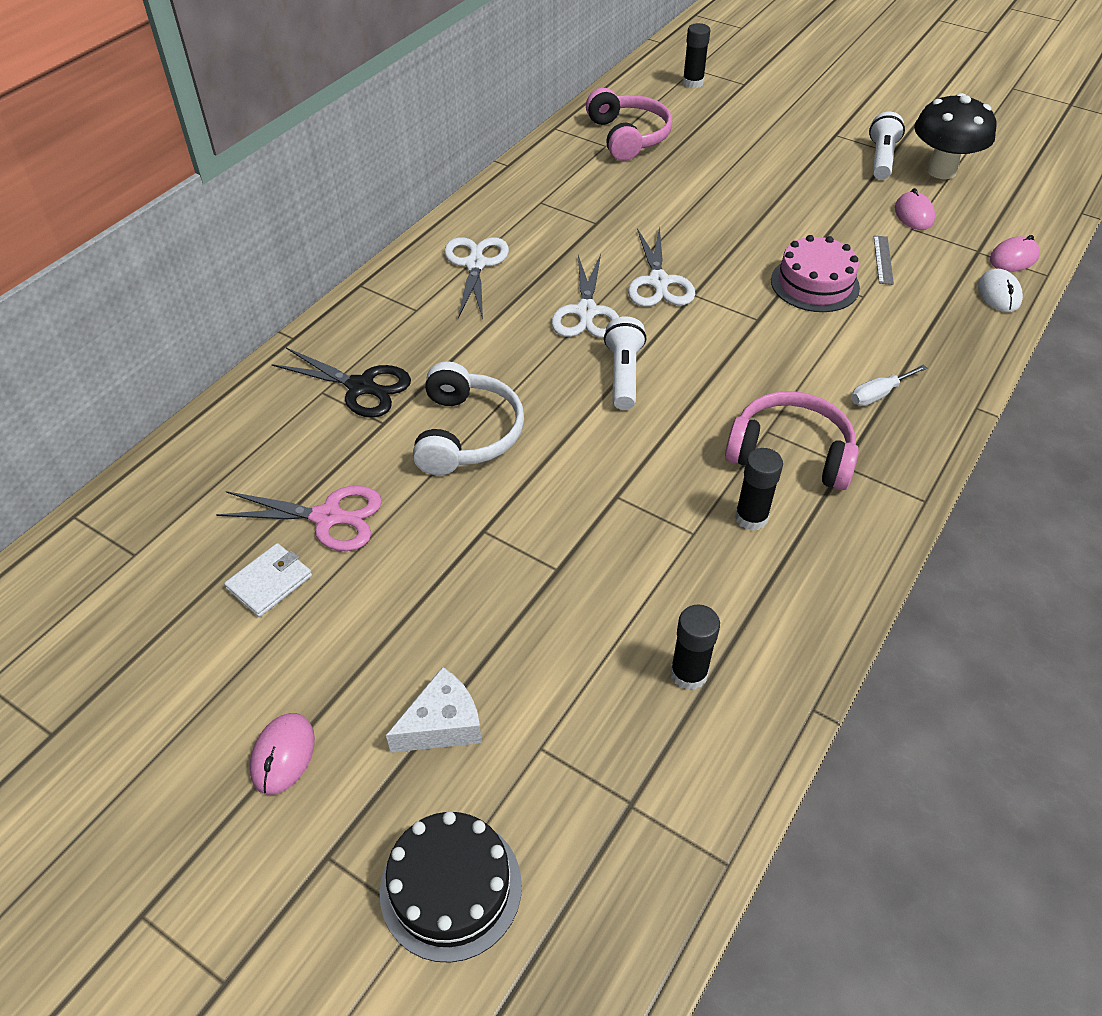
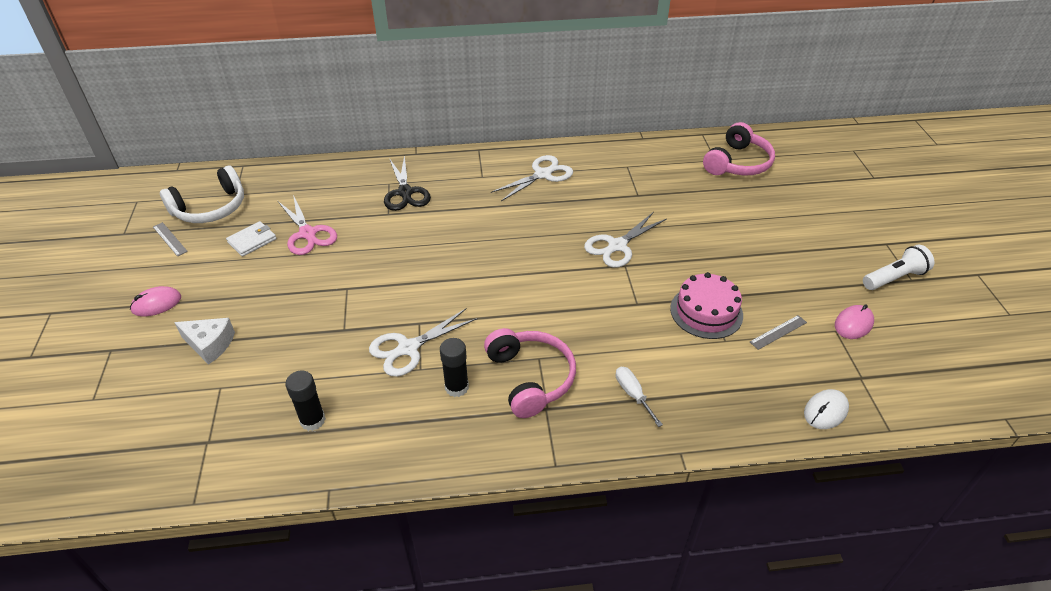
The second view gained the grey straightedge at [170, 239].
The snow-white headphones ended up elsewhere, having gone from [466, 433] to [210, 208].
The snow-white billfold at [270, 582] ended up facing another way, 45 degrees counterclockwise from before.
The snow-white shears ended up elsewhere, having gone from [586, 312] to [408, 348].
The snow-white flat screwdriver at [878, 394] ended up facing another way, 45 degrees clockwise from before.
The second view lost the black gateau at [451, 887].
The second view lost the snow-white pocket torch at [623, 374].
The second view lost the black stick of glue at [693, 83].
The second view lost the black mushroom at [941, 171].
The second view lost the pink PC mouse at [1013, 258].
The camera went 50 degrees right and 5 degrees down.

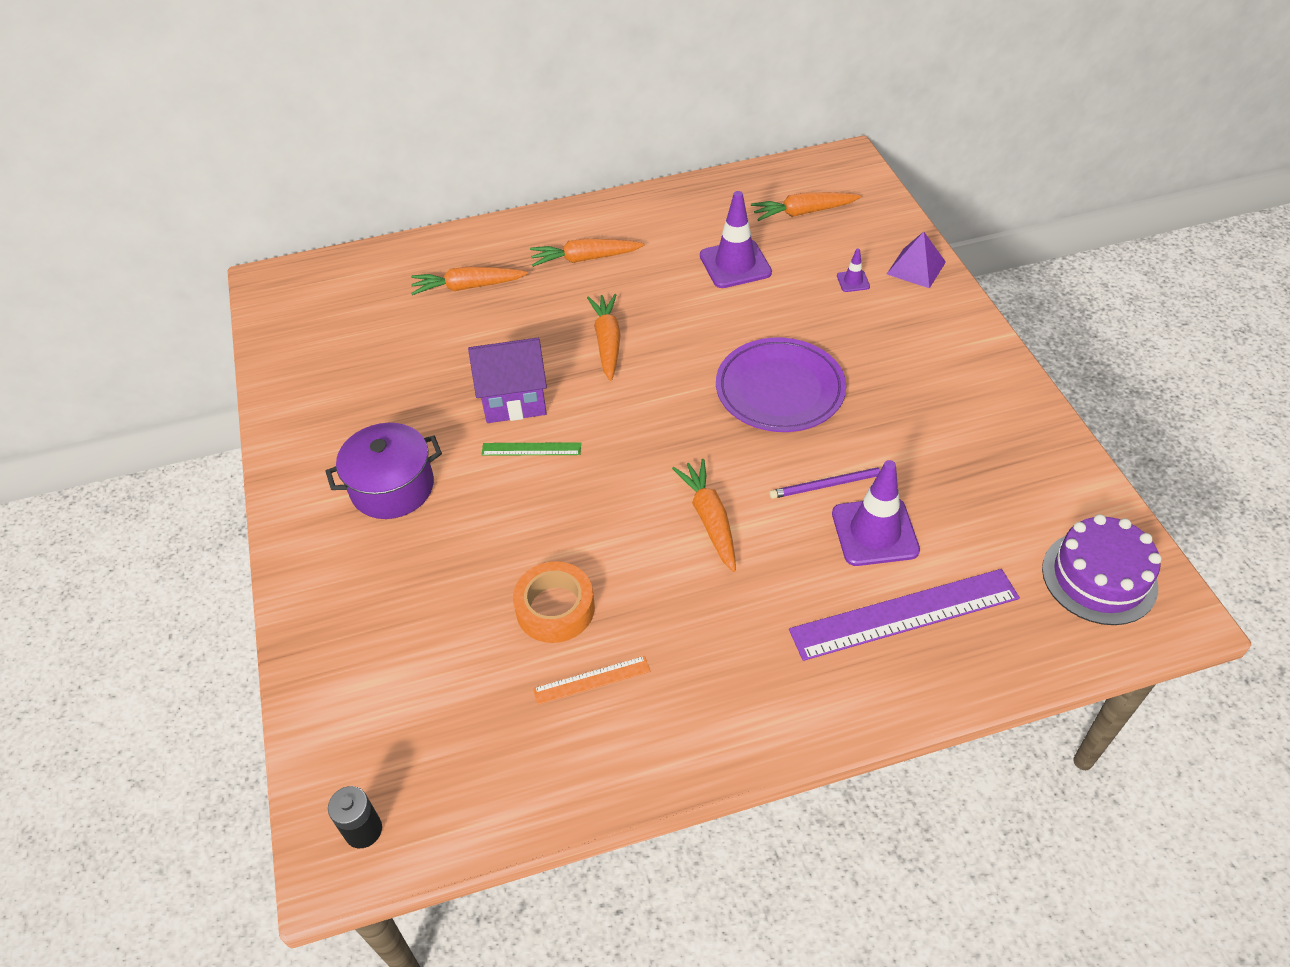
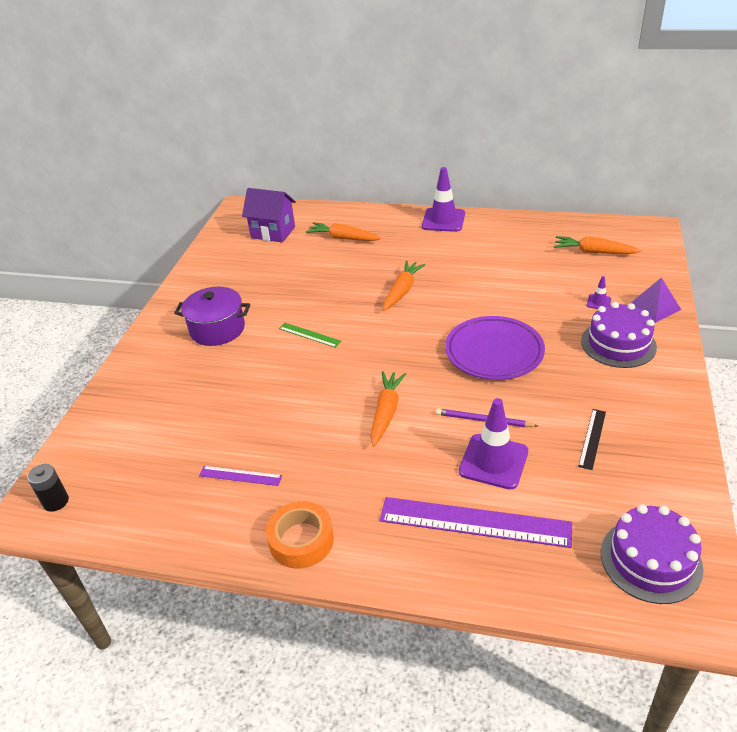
What was the orange straightedge at [592, 680] turned into the purple straightedge at [240, 476].
The purple cottage ended up elsewhere, having gone from [514, 400] to [273, 232].
The orange tape ended up elsewhere, having gone from [555, 608] to [301, 540].
The purple safety cone ended up elsewhere, having gone from [735, 264] to [443, 220].
The second view gained the black straightedge at [592, 438].
The second view gained the purple gateau at [618, 344].
The second view lost the orange toy carrot at [585, 259].
The camera went 30 degrees right and 10 degrees down.

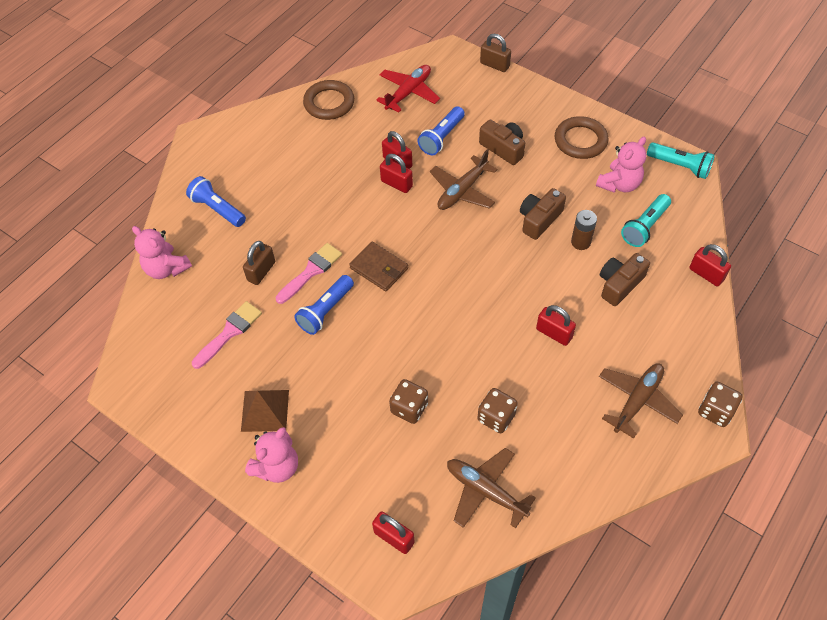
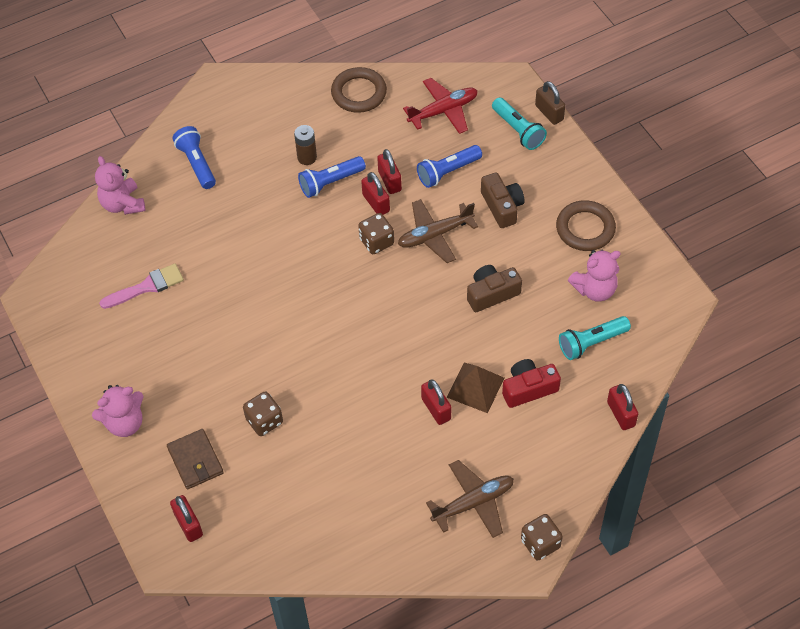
The brown billfold ended up elsewhere, having gone from [379, 268] to [195, 461].
The brown battery ended up elsewhere, having gone from [580, 242] to [307, 157].
The blue pocket torch ended up elsewhere, having gone from [326, 311] to [330, 182].
The brown dice ended up elsewhere, having gone from [496, 417] to [376, 242].
The brown solid pyramid ended up elsewhere, having gone from [265, 410] to [475, 387].
The turquoise pocket torch ended up elsewhere, having gone from [680, 166] to [518, 130].
What was the brown photo camera at [619, 284] turned into the crimson photo camera at [528, 389].
The second view lost the brown padlock at [261, 271].
The second view lost the pink paint brush at [311, 271].
The second view lost the brown toy plane at [485, 491].
The camera went 25 degrees right and 0 degrees up.

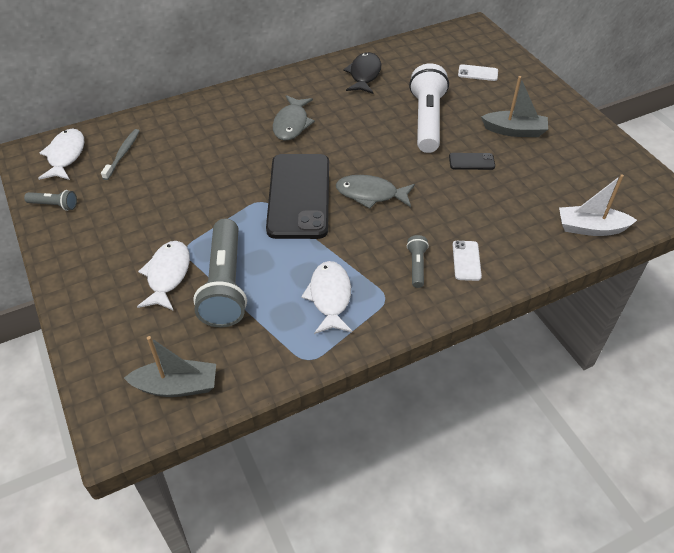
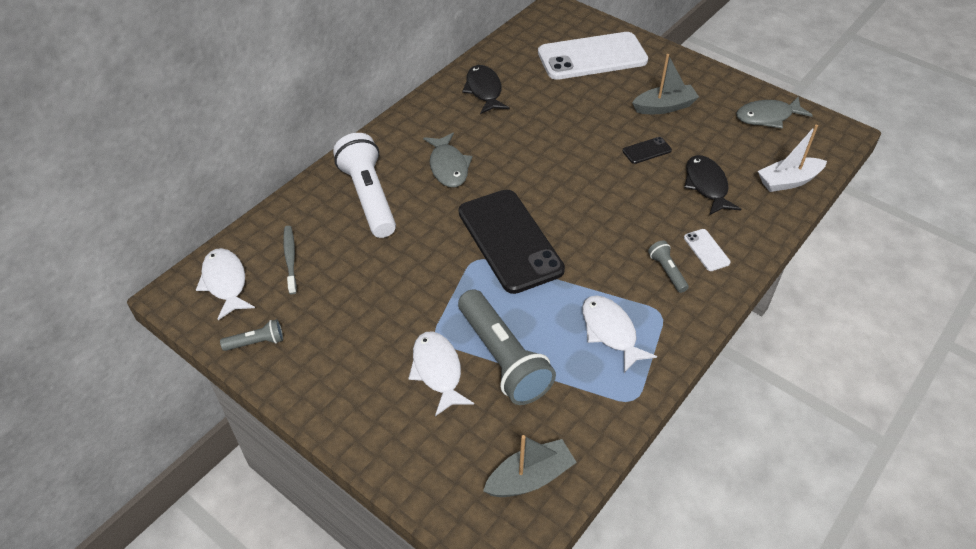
The snow-white pocket torch ended up elsewhere, having gone from [427, 120] to [368, 197].
The size of the snow-white phone at [478, 73] changed by a factor of 2.49.
The second view gained the black fish at [706, 185].
The grey fish ended up elsewhere, having gone from [370, 194] to [767, 117].
The camera went 25 degrees left and 0 degrees up.

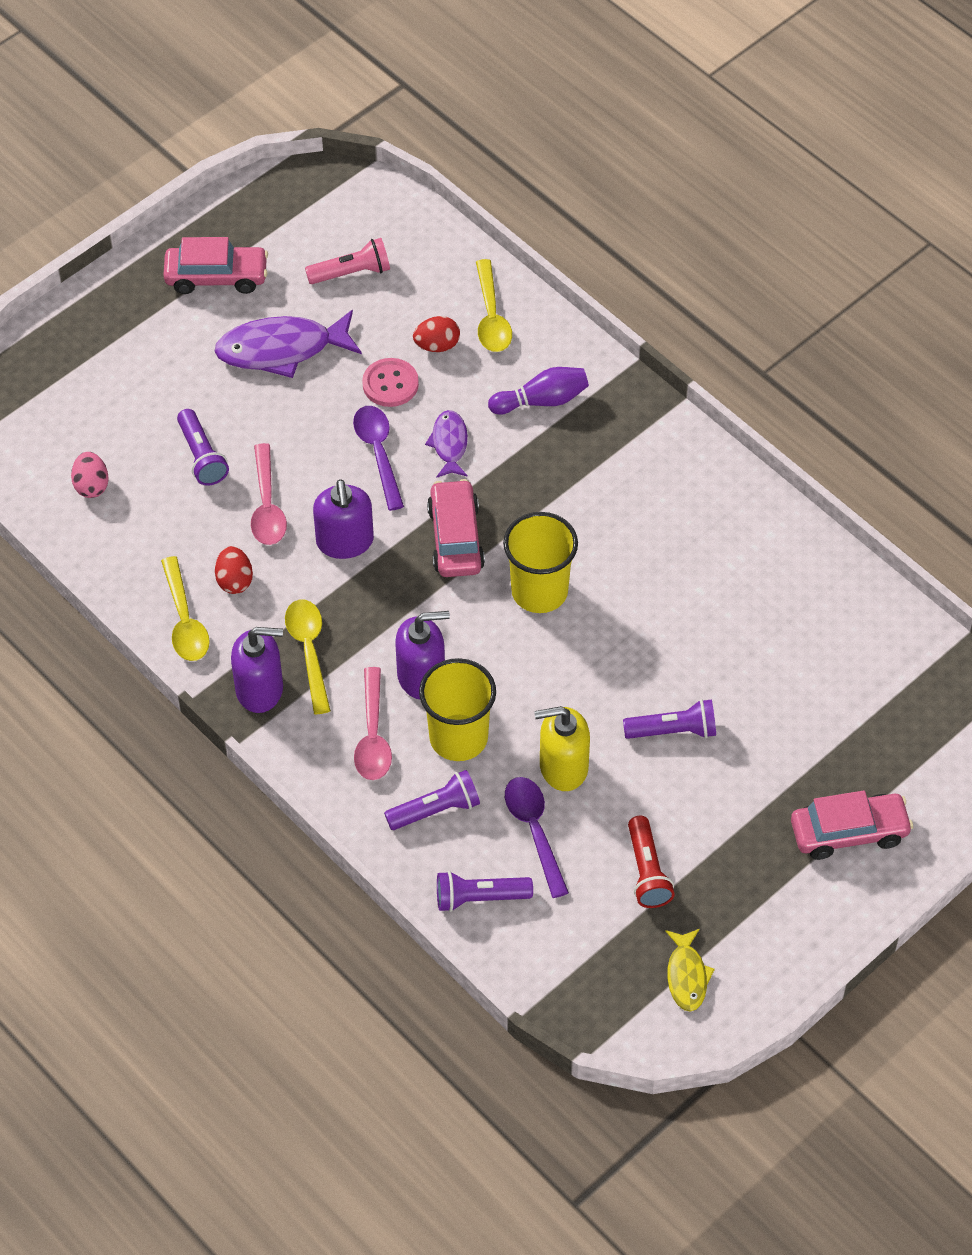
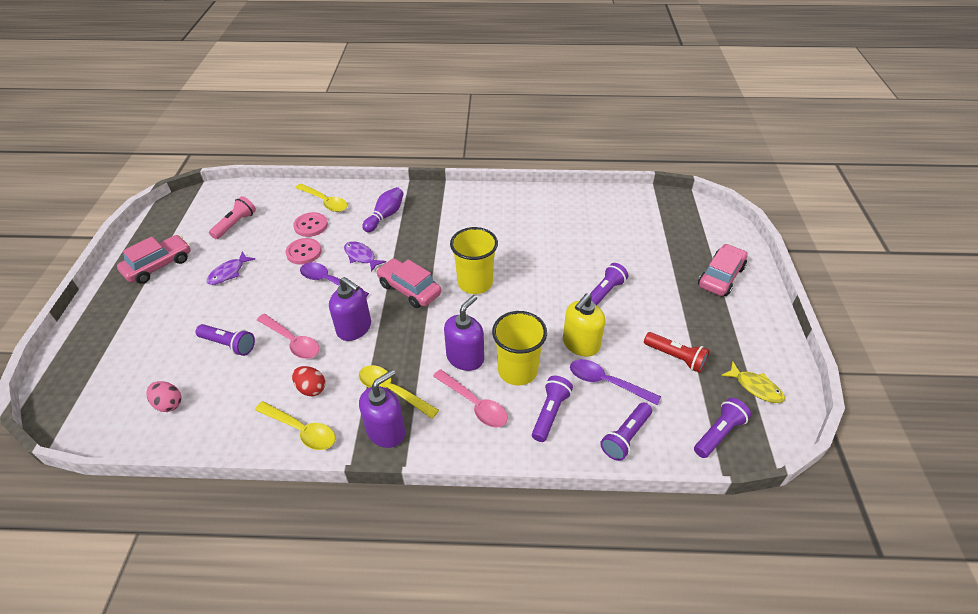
The size of the purple fish at [282, 349] changed by a factor of 0.55.
Where the crimson egg stood at [437, 345], the pink shirt button came to stand at [311, 226].
The second view gained the purple pocket torch at [718, 433].
The camera went 45 degrees left and 10 degrees down.

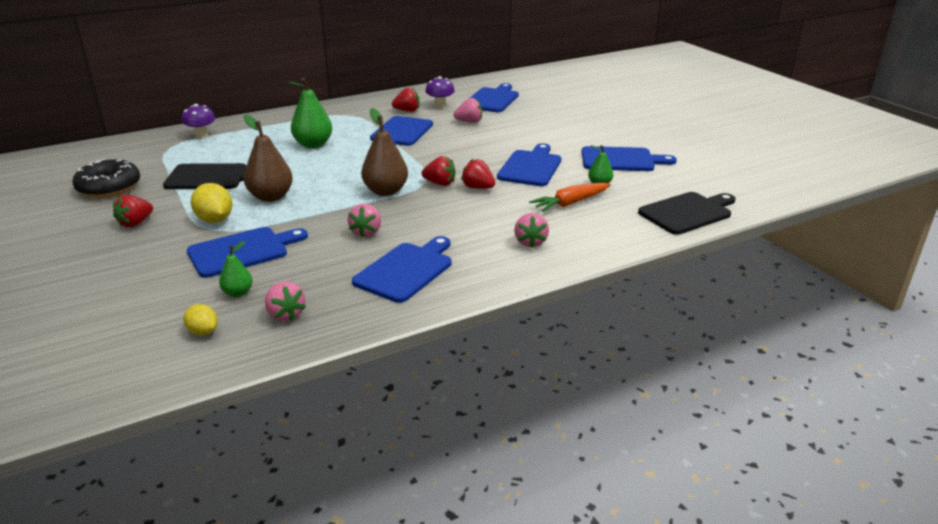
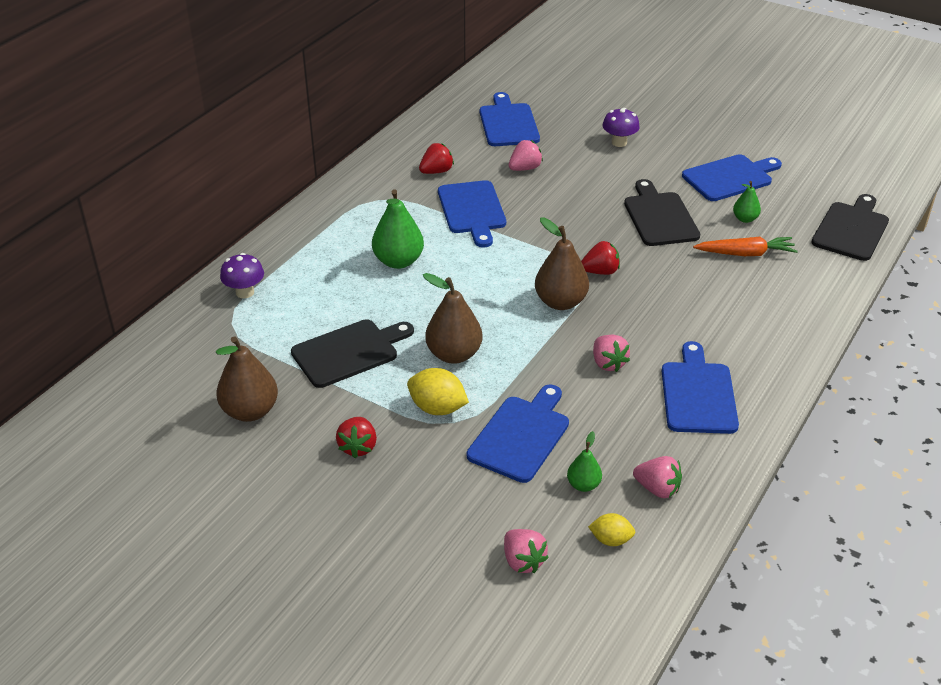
Where the black donut stood at [109, 187], the brown pear came to stand at [250, 411].
The pink strawberry ended up elsewhere, having gone from [530, 242] to [523, 561].
The purple mushroom ended up elsewhere, having gone from [440, 106] to [619, 142].
What was the blue chopping board at [530, 167] turned into the black chopping board at [659, 217].
The orange toy carrot at [570, 203] ended up facing another way, 120 degrees counterclockwise from before.
The second view lost the crimson strawberry at [478, 188].
The camera went 30 degrees left and 10 degrees up.

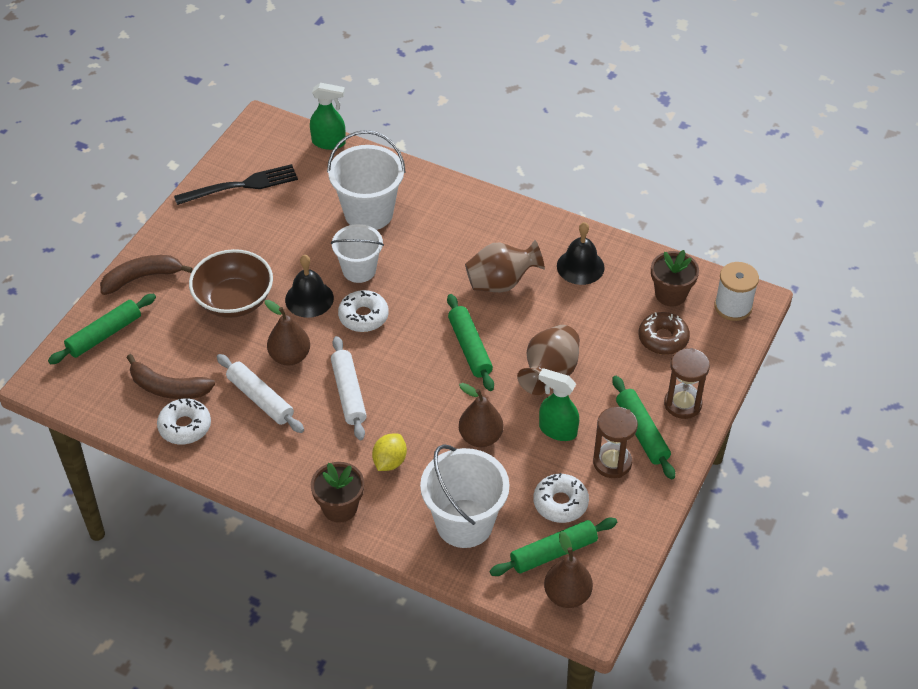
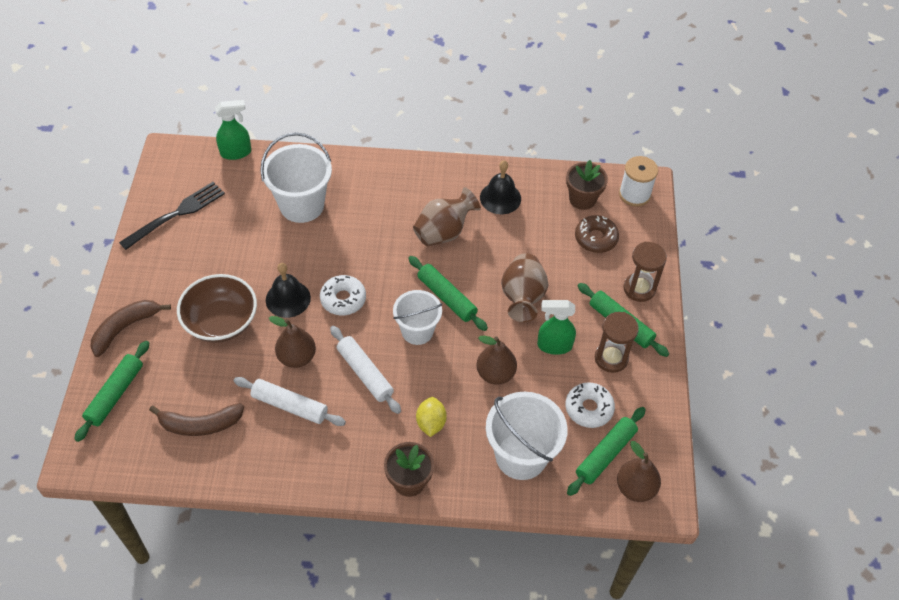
The snow-white pail ended up elsewhere, having gone from [359, 270] to [417, 331].
The second view lost the snow-white donut at [185, 426].
The camera went 25 degrees left and 5 degrees up.

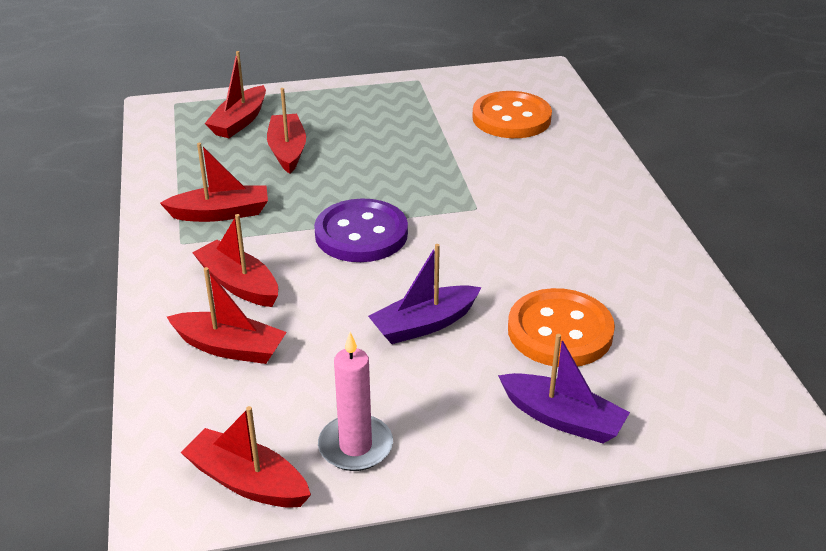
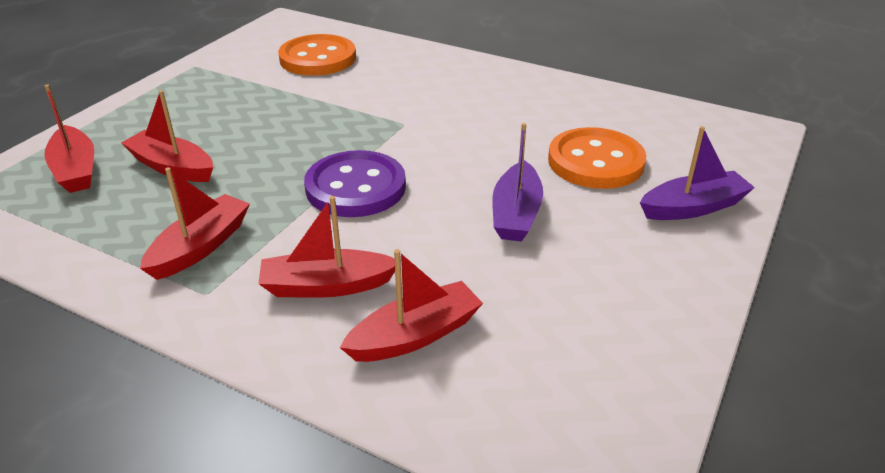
The second view lost the crimson sailboat at [247, 481].
The second view lost the pink pillar candle at [355, 446].
The camera went 50 degrees left and 0 degrees up.

